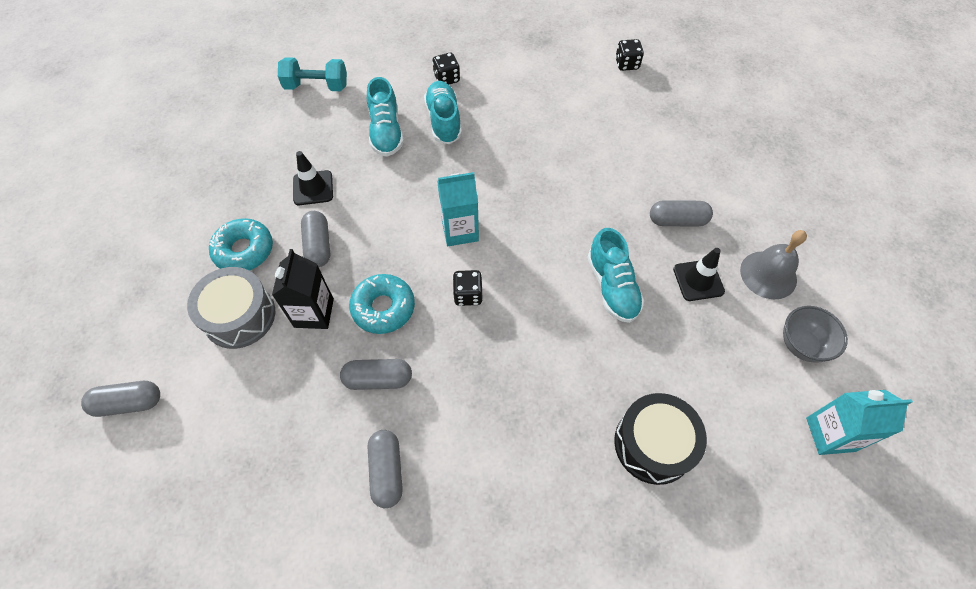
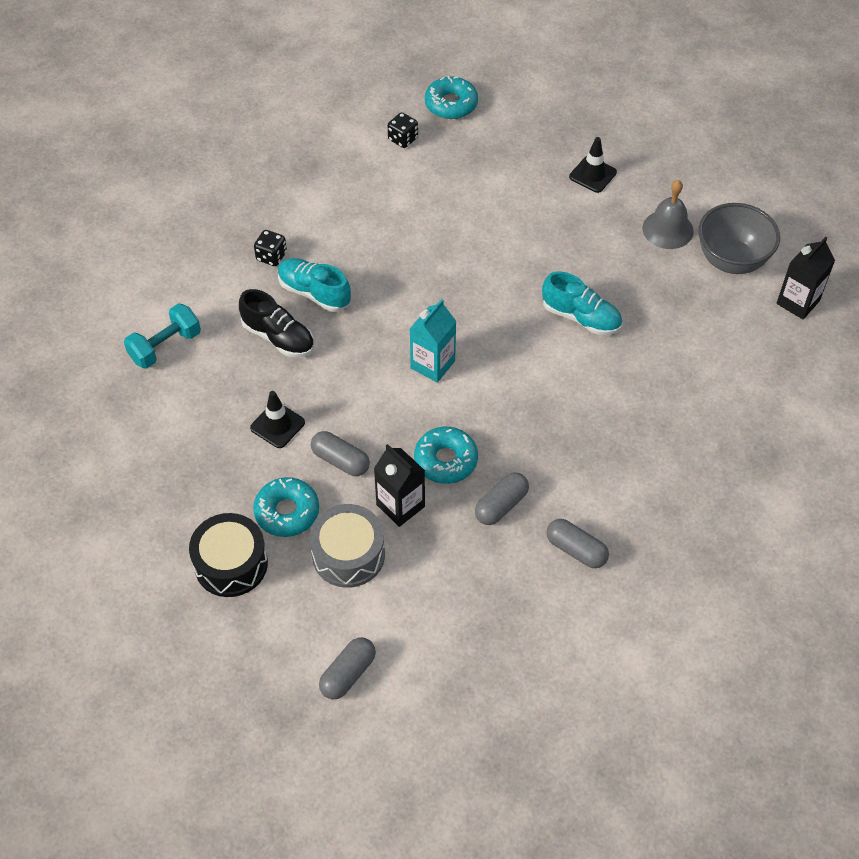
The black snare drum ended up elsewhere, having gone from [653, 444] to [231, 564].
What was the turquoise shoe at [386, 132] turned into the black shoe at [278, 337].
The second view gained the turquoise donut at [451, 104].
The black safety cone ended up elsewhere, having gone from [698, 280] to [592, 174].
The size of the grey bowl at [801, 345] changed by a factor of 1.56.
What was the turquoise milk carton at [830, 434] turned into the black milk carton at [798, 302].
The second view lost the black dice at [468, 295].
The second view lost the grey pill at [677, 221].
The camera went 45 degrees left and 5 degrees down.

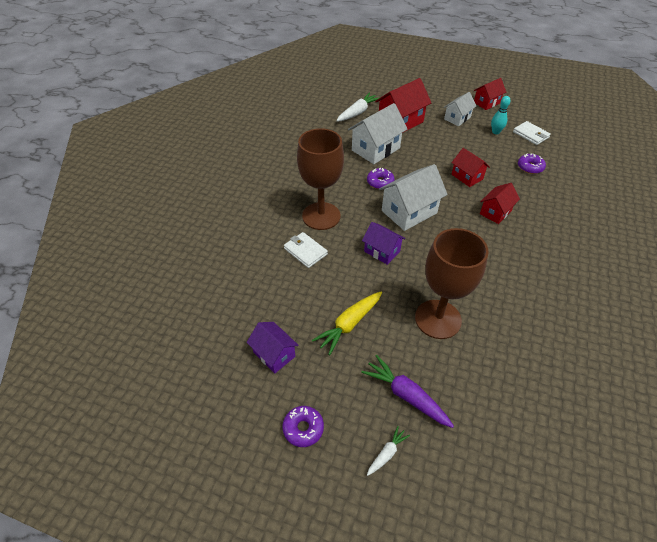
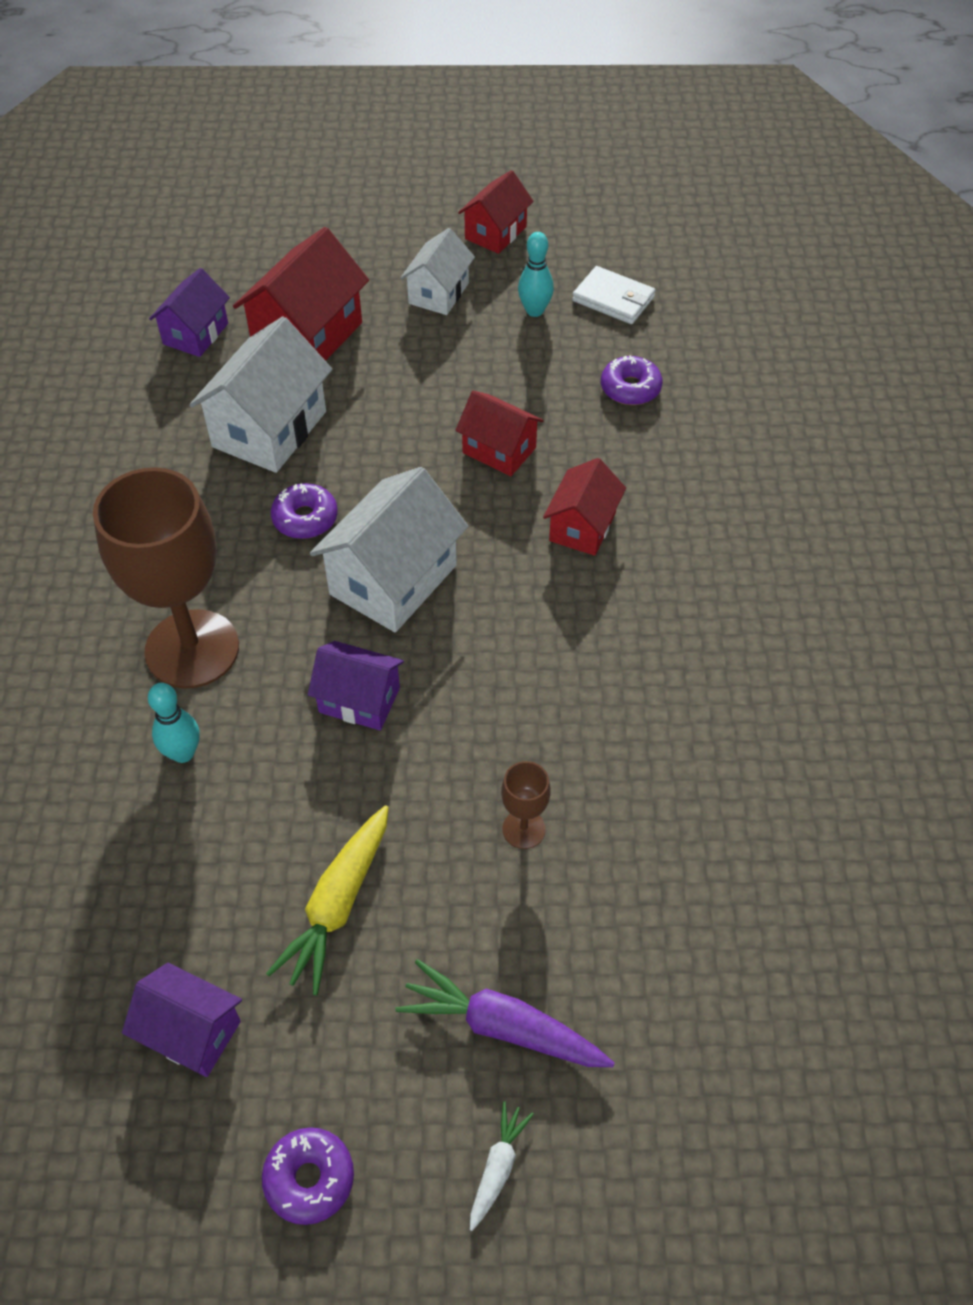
Where the snow-white billfold stood at [305, 251], the turquoise bowling pin came to stand at [183, 753].
Where the snow-white toy carrot stood at [357, 112], the purple cottage came to stand at [196, 334].
The size of the brown wine glass at [438, 319] changed by a factor of 0.42.
The camera went 20 degrees left and 5 degrees up.

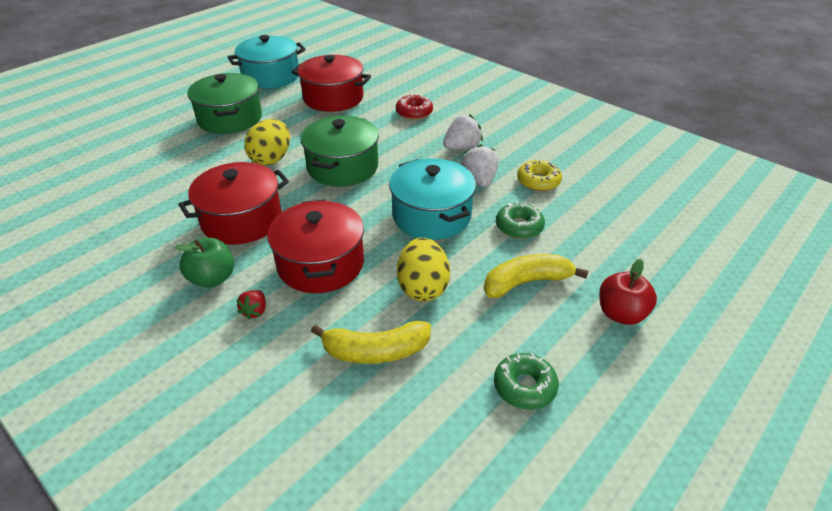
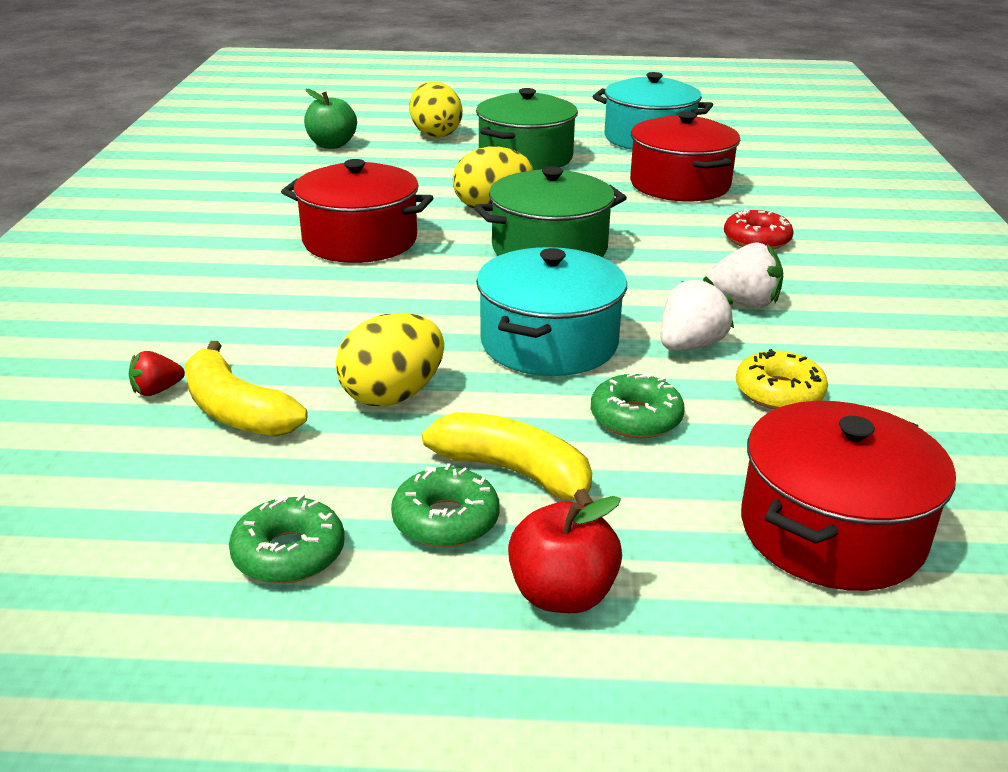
The crimson strawberry ended up elsewhere, having gone from [255, 311] to [157, 390].
The green apple fruit ended up elsewhere, having gone from [212, 278] to [332, 145].
The second view gained the green donut at [446, 520].
The second view gained the bright yellow egg at [435, 134].
The crimson pot ended up elsewhere, having gone from [321, 264] to [831, 531].
The camera went 50 degrees right and 10 degrees down.

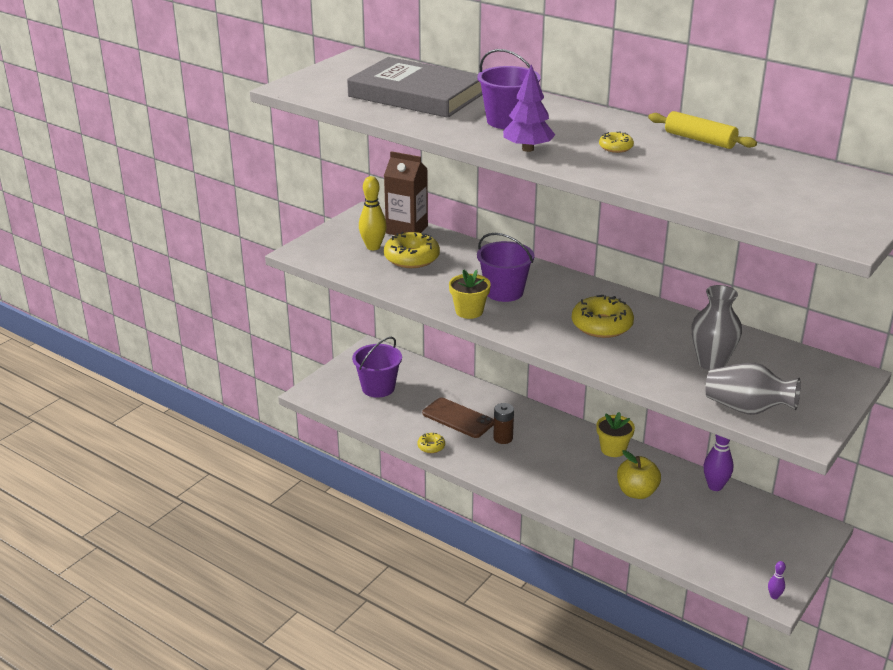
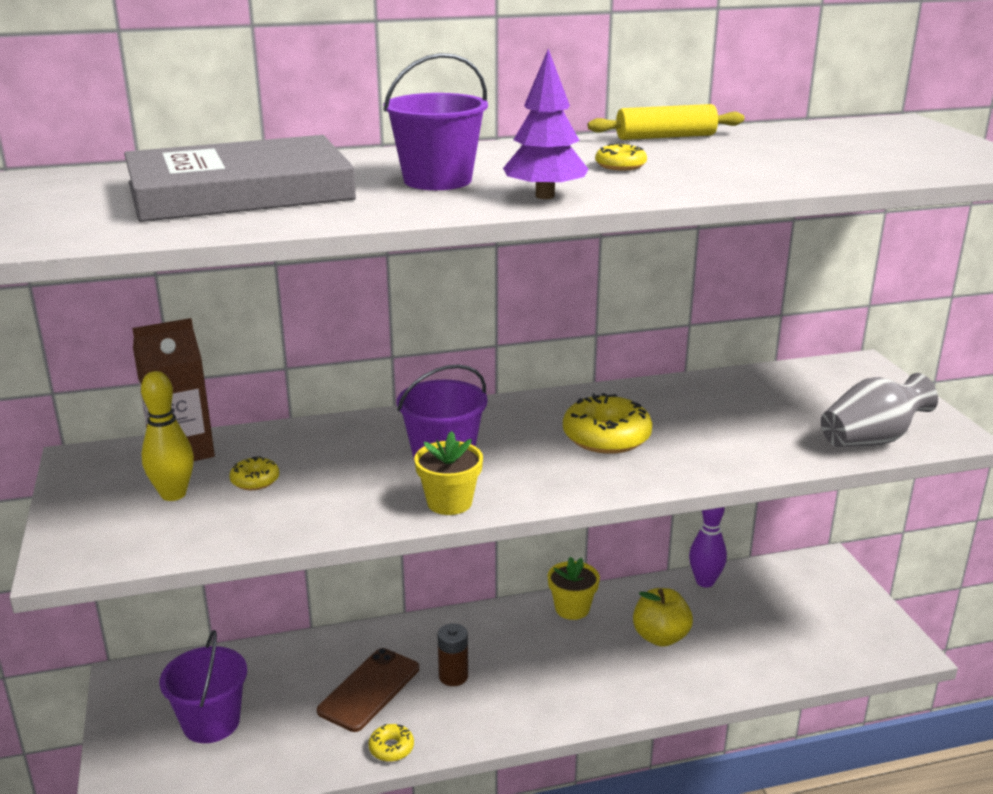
The size of the bright yellow donut at [411, 258] changed by a factor of 0.51.
The brown phone at [458, 418] ended up facing another way, 45 degrees counterclockwise from before.
The second view lost the grey vase at [711, 363].
The second view lost the purple bowling pin at [774, 596].
The camera went 50 degrees left and 5 degrees down.

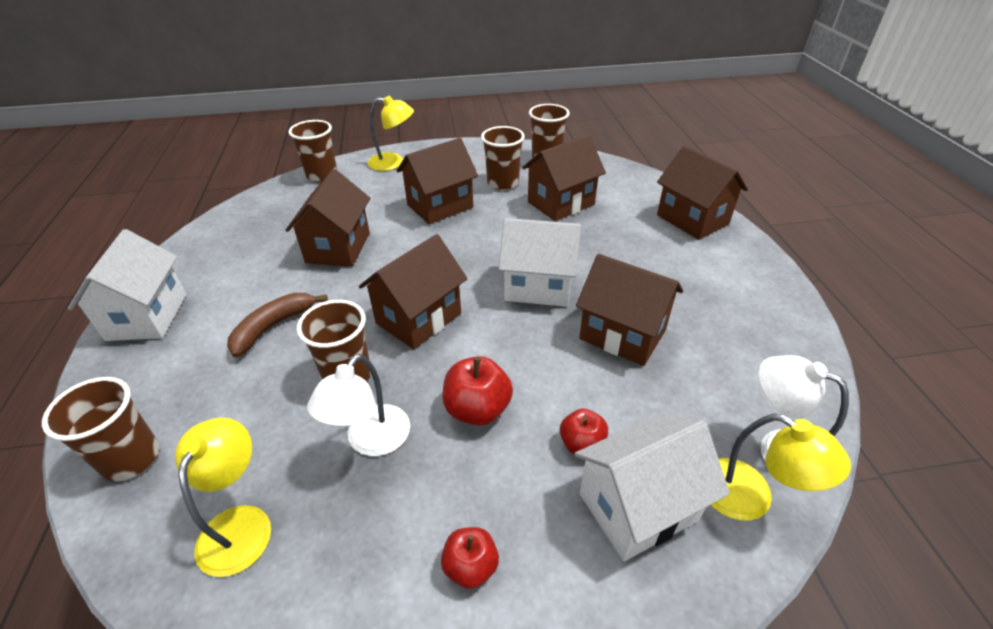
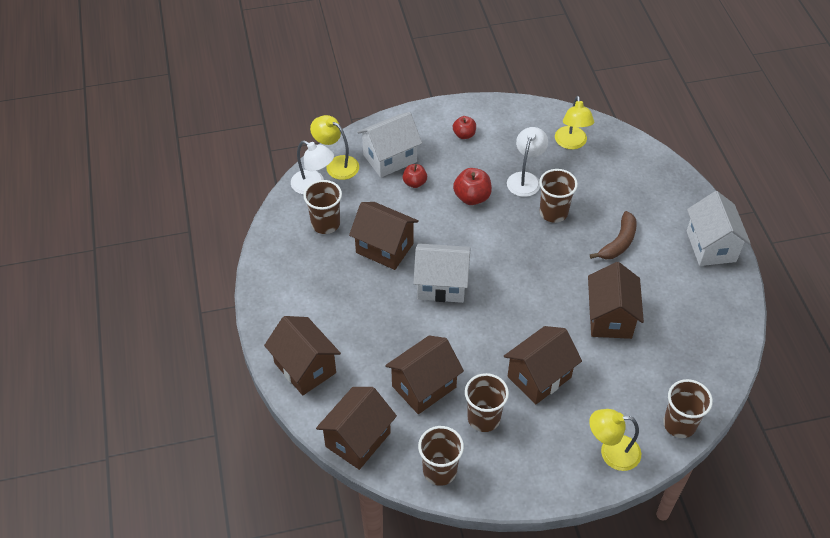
The brown beaker ended up elsewhere, having gone from [131, 458] to [325, 224].
The brown cottage ended up elsewhere, having gone from [419, 318] to [358, 439].
The camera went 175 degrees right and 10 degrees up.

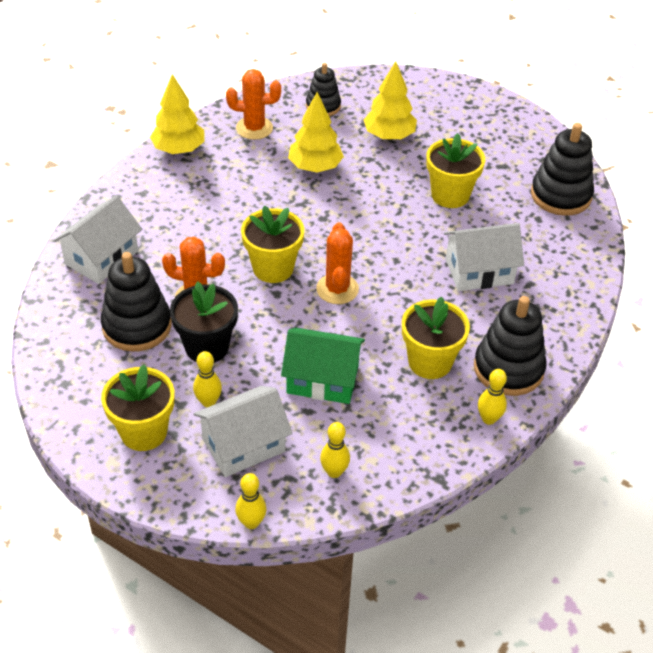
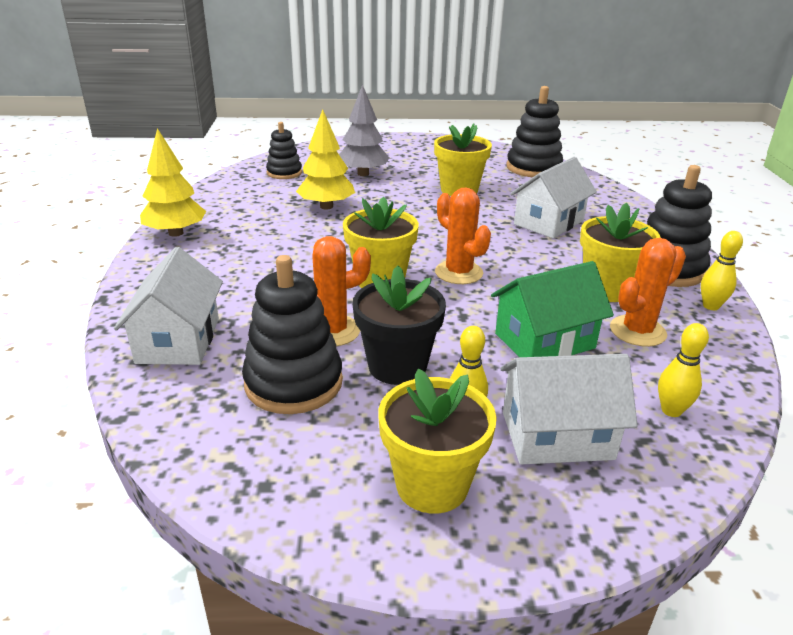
What was the bright yellow tree at [389, 136] turned into the grey tree at [363, 174].
The snow-white cottage at [243, 445] ended up facing another way, 60 degrees clockwise from before.
The orange saguaro cactus ended up elsewhere, having gone from [254, 128] to [637, 331].
The second view lost the bright yellow bowling pin at [251, 522].
The camera went 35 degrees left and 15 degrees down.

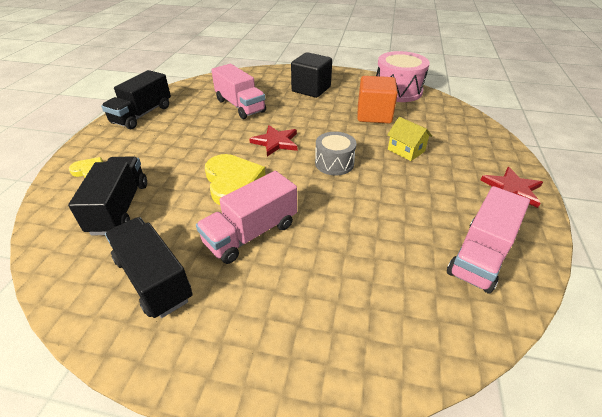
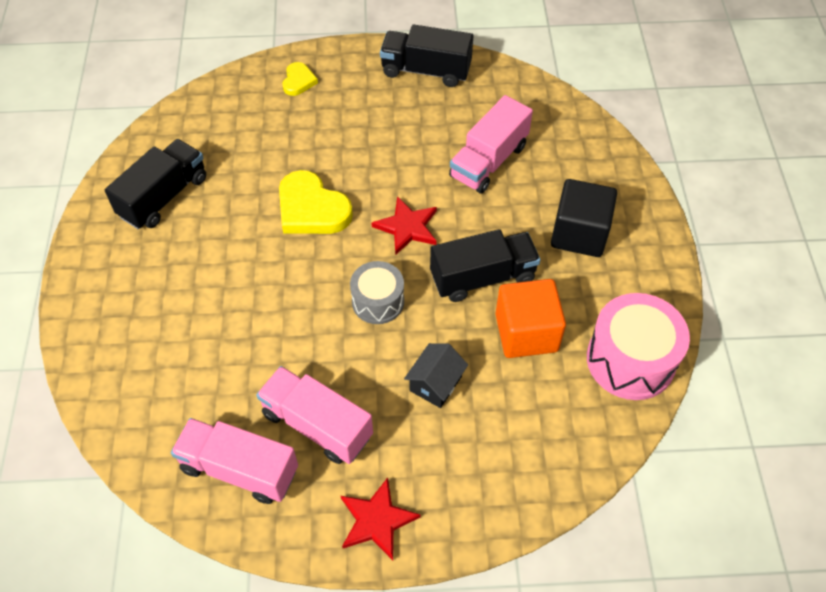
The pink truck ended up elsewhere, having gone from [251, 233] to [317, 425].
The bright yellow love heart at [232, 182] ended up facing another way, 75 degrees clockwise from before.
What was the bright yellow cottage at [406, 150] turned into the black cottage at [435, 383].
The black truck ended up elsewhere, having gone from [120, 208] to [482, 277].
The camera went 75 degrees right and 15 degrees up.

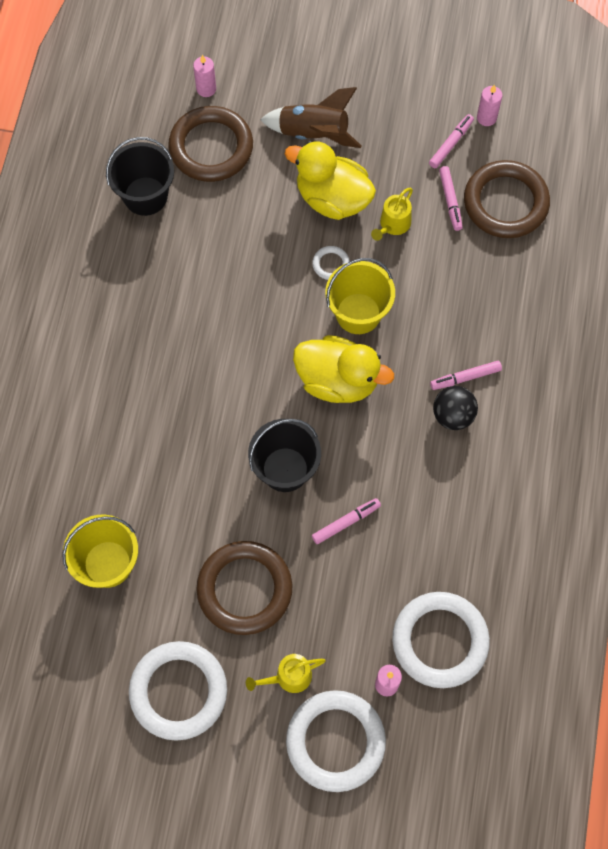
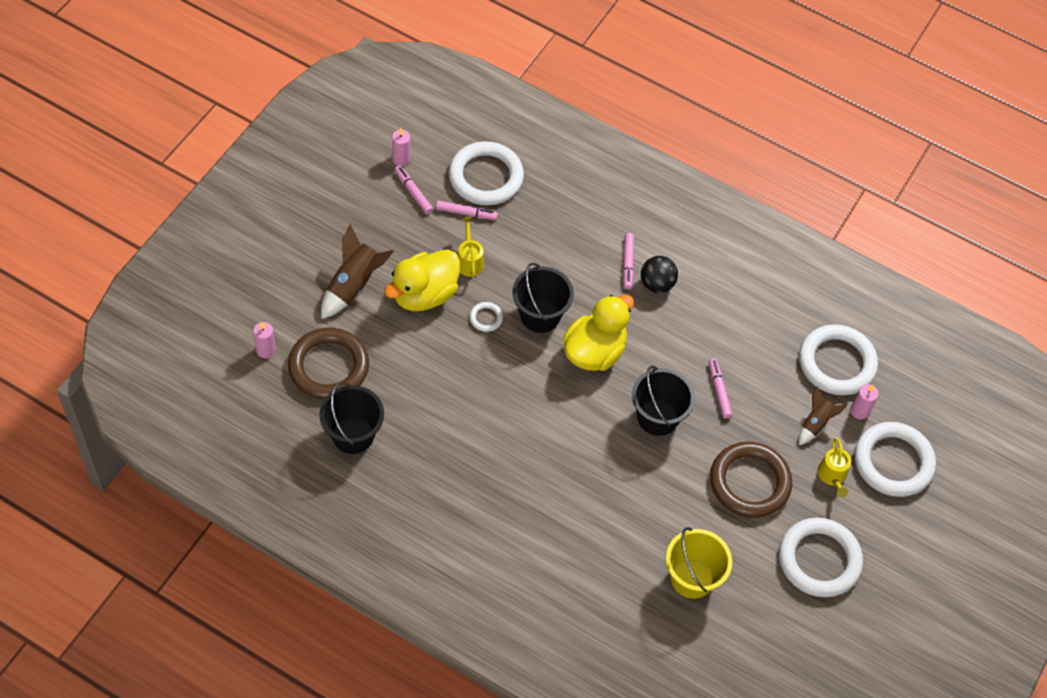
What was the brown torus at [505, 203] turned into the snow-white torus at [486, 177].
The bright yellow watering pot at [393, 225] ended up facing another way, 150 degrees counterclockwise from before.
What was the bright yellow pail at [358, 313] turned into the black pail at [540, 315].
The second view gained the brown toy rocket at [815, 423].
The camera went 75 degrees left and 10 degrees down.

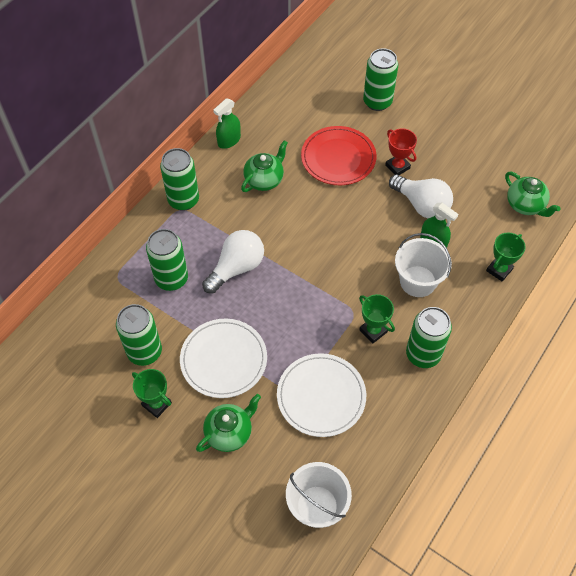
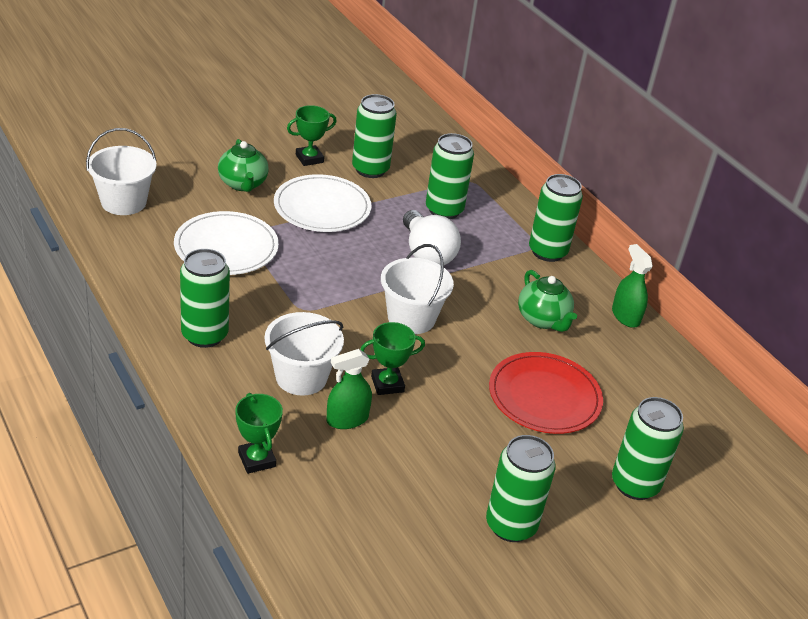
The green trophy ended up elsewhere, having gone from [373, 331] to [387, 384].
The second view gained the snow-white pail at [411, 318].
The second view gained the green soda can at [511, 525].
The second view lost the crimson trophy at [397, 167].
The second view lost the snow-white lightbulb at [421, 205].
The second view lost the green china teapot at [525, 205].
The camera went 110 degrees right and 20 degrees down.

